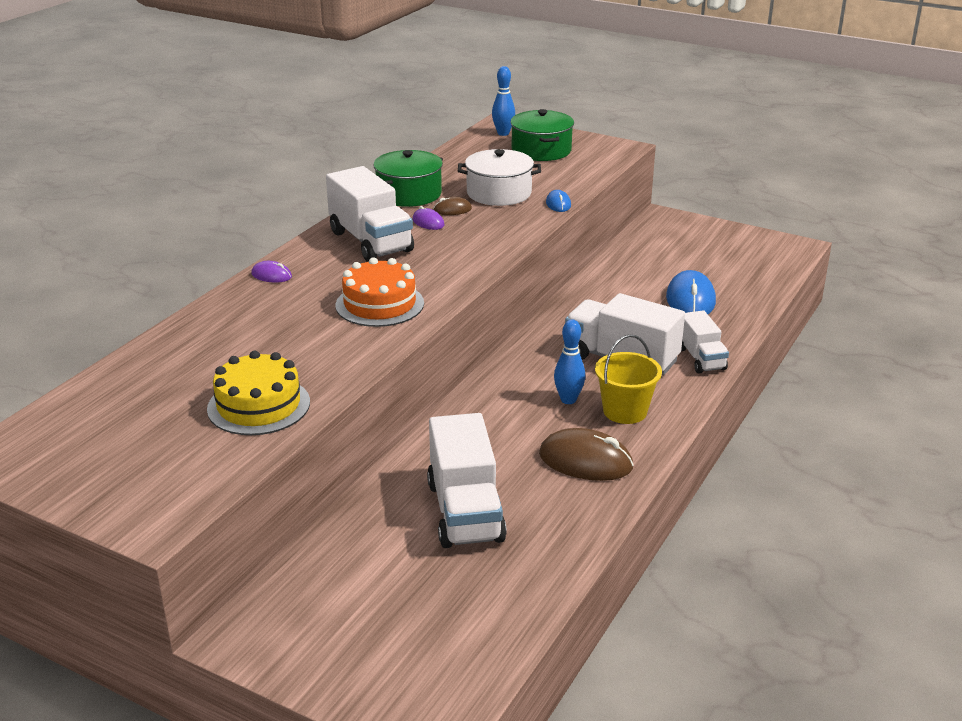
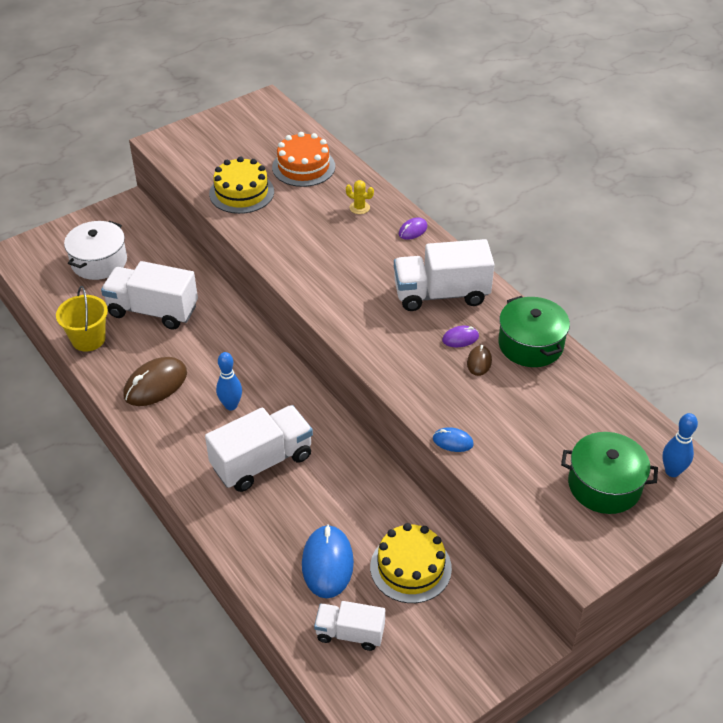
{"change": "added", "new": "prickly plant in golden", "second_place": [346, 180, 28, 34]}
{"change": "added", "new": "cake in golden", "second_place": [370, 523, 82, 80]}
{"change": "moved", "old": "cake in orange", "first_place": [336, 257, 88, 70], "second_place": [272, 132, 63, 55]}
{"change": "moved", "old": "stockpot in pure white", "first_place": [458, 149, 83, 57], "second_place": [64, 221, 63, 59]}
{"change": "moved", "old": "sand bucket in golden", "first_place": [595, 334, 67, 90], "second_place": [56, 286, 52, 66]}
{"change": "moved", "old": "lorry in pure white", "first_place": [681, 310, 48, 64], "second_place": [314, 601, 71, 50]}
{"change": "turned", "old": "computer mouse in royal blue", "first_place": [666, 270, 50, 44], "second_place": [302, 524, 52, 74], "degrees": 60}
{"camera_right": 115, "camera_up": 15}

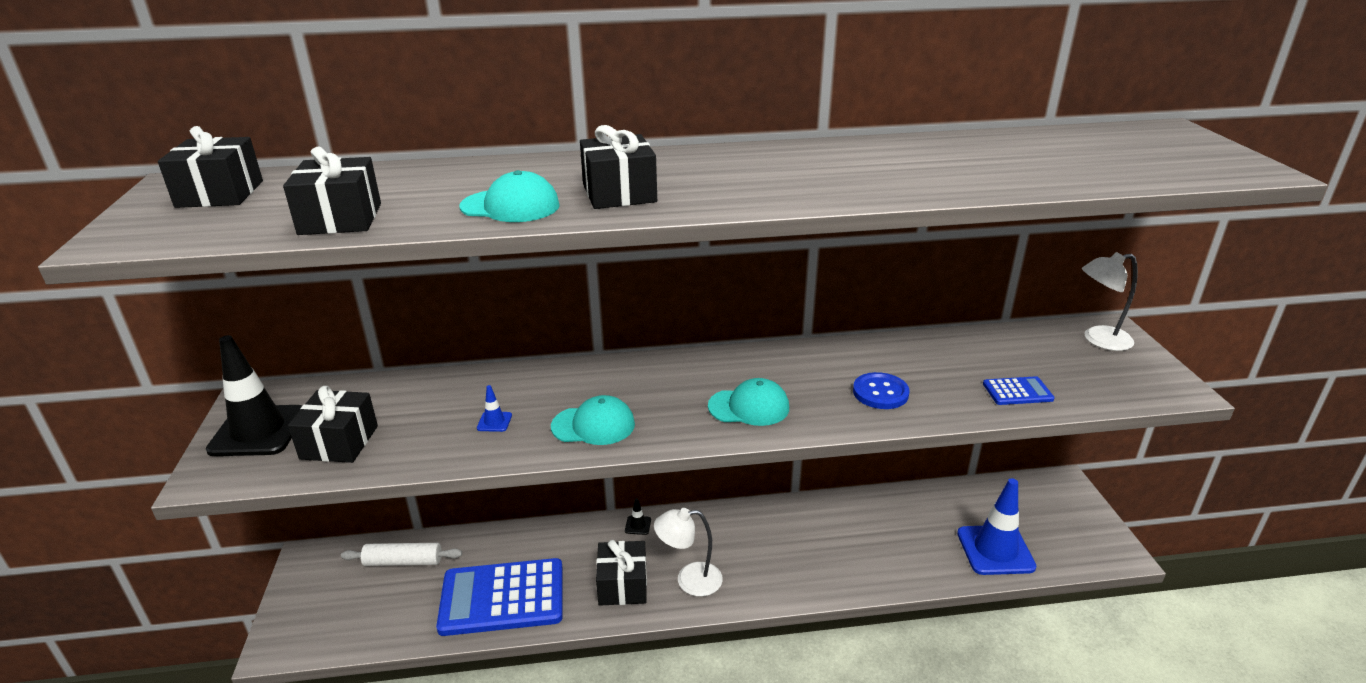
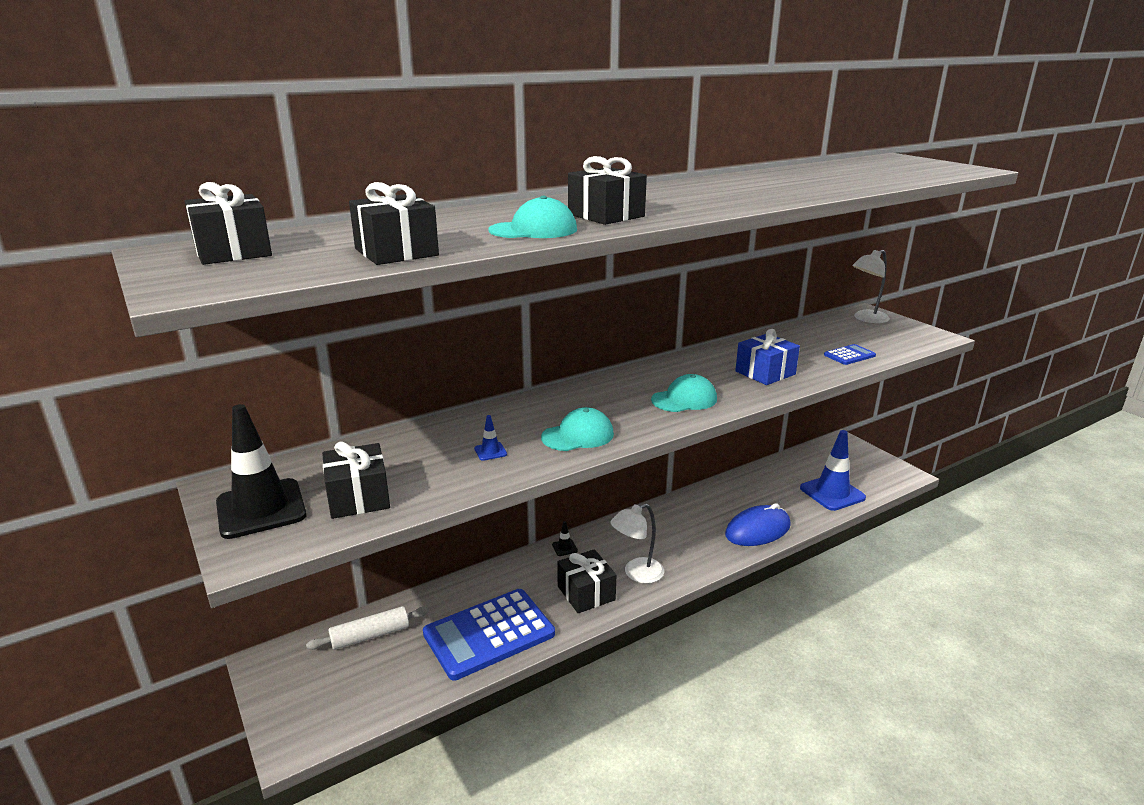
{"change": "added", "new": "computer mouse in royal blue", "second_place": [725, 503, 66, 43]}
{"change": "replaced", "old": "button in royal blue", "new": "gift in royal blue", "first_place": [853, 372, 57, 37], "second_place": [735, 329, 65, 56]}
{"camera_right": -25, "camera_up": -5}

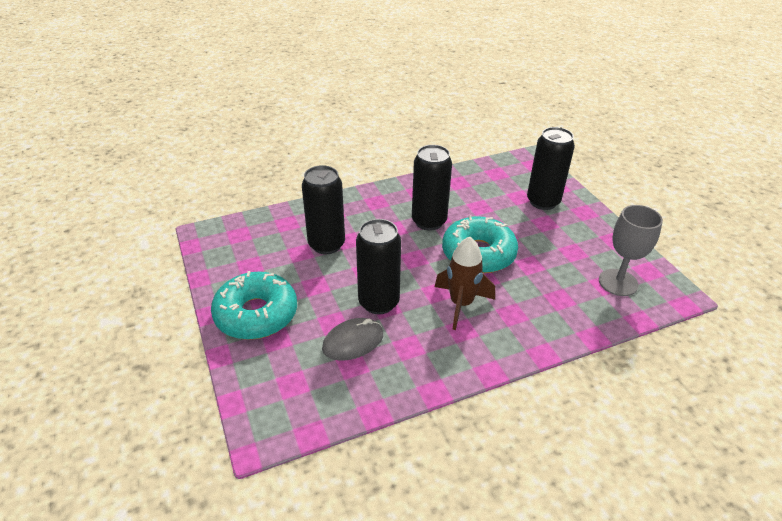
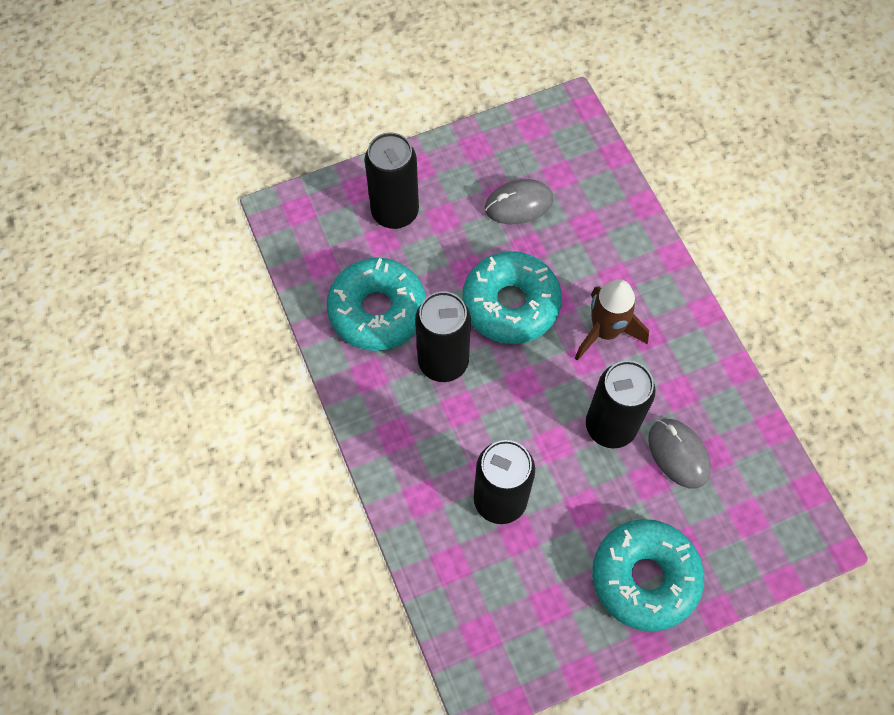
{"change": "removed", "old": "wine glass in grey", "first_place": [599, 205, 64, 91]}
{"change": "added", "new": "glazed donut in aqua", "second_place": [326, 258, 100, 93]}
{"change": "added", "new": "computer mouse in grey", "second_place": [485, 179, 69, 45]}
{"camera_right": -90, "camera_up": 25}

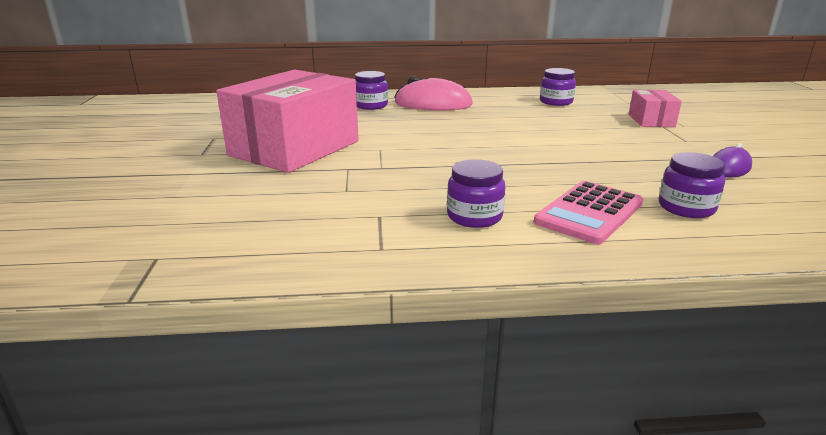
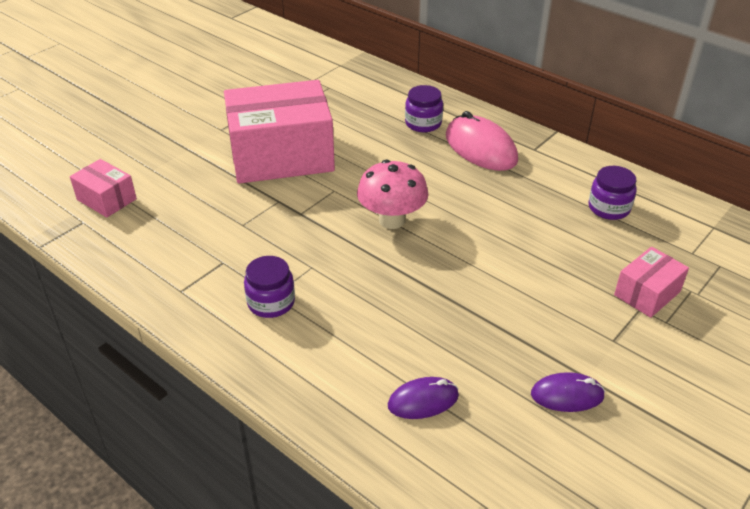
{"change": "removed", "old": "adding machine in rose-pink", "first_place": [534, 181, 109, 63]}
{"change": "added", "new": "box in rose-pink", "second_place": [70, 159, 67, 59]}
{"change": "added", "new": "toadstool in rose-pink", "second_place": [357, 160, 72, 69]}
{"change": "replaced", "old": "jam jar in royal purple", "new": "computer mouse in royal purple", "first_place": [659, 152, 67, 66], "second_place": [388, 377, 71, 42]}
{"camera_right": 45, "camera_up": 15}

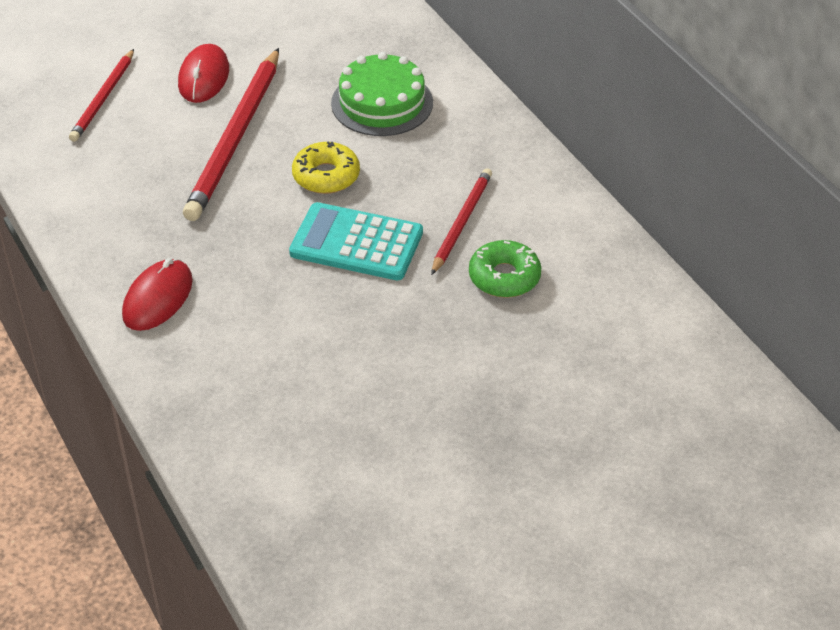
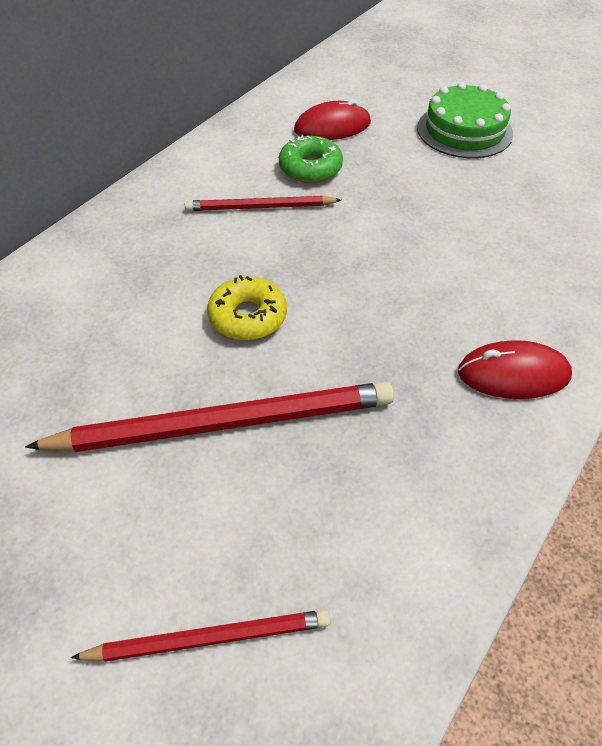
{"change": "removed", "old": "adding machine in aqua", "first_place": [289, 202, 134, 78]}
{"change": "moved", "old": "computer mouse in crimson", "first_place": [178, 44, 51, 59], "second_place": [294, 99, 77, 41]}
{"change": "moved", "old": "cake in green", "first_place": [331, 52, 102, 84], "second_place": [417, 82, 96, 76]}
{"camera_right": -115, "camera_up": 5}

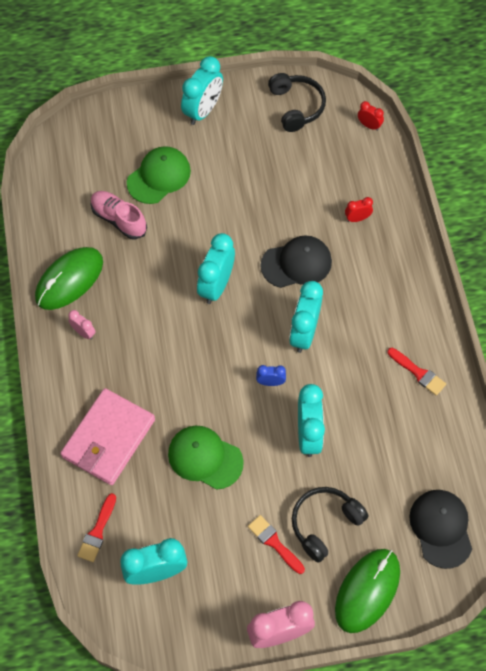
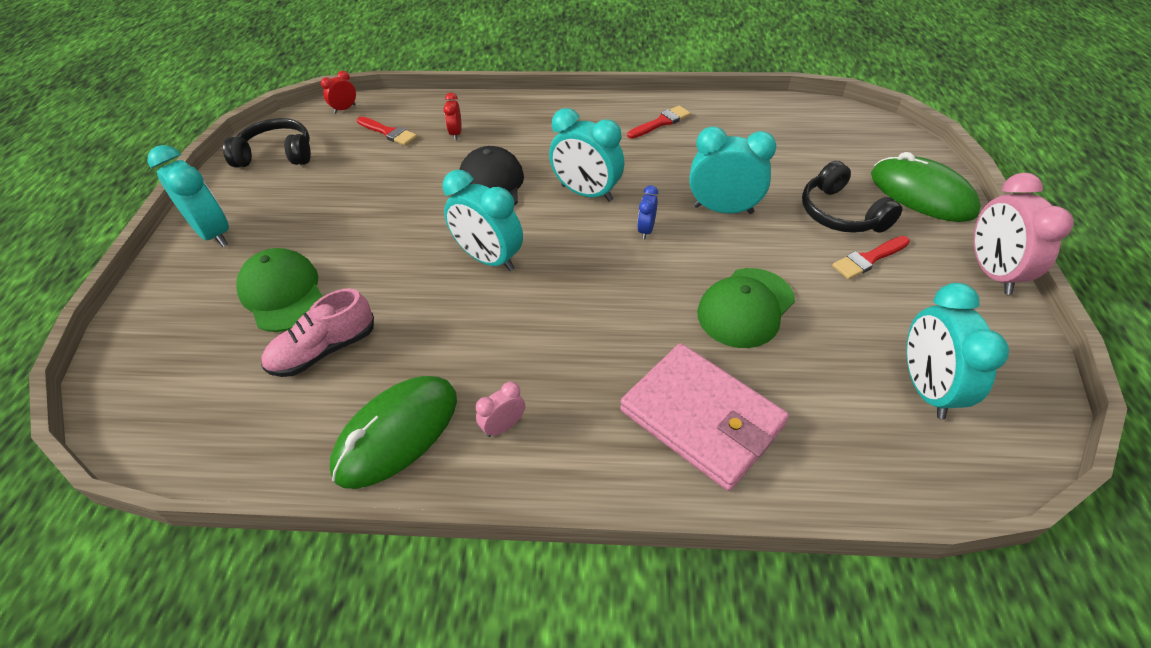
{"change": "removed", "old": "peaked cap in black", "first_place": [409, 490, 63, 79]}
{"change": "moved", "old": "brush in crimson", "first_place": [77, 493, 39, 69], "second_place": [357, 116, 60, 30]}
{"change": "turned", "old": "computer mouse in green", "first_place": [35, 247, 68, 63], "second_place": [330, 376, 127, 113], "degrees": 75}
{"camera_right": -75, "camera_up": -15}

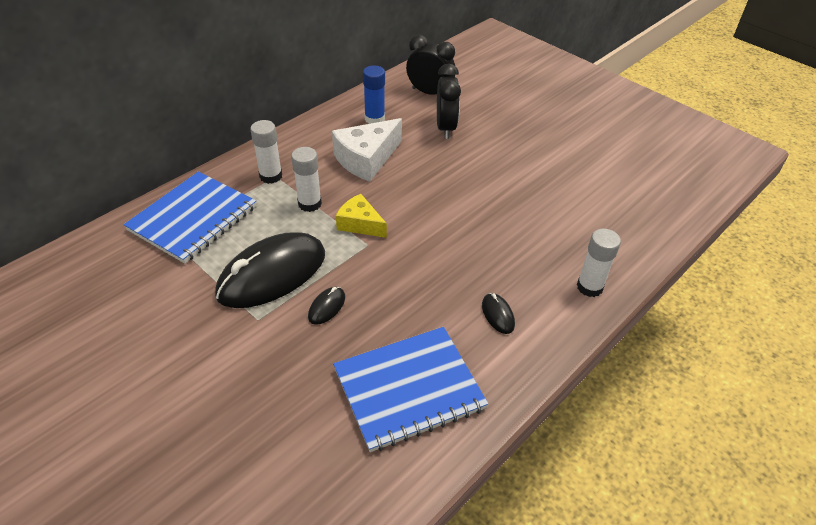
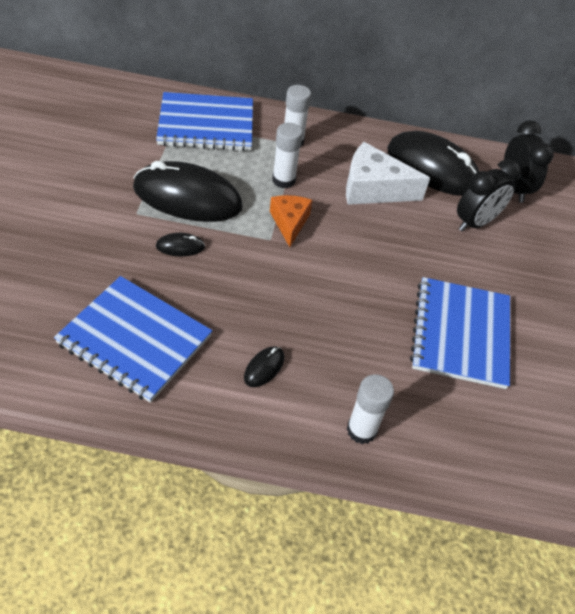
{"change": "added", "new": "exercise book in royal blue", "second_place": [410, 277, 100, 112]}
{"change": "replaced", "old": "stick of glue in royal blue", "new": "computer mouse in black", "first_place": [363, 66, 22, 58], "second_place": [387, 131, 92, 65]}
{"change": "recoloured", "old": "cheese wedge in golden", "new": "cheese wedge in orange", "first_place": [336, 194, 51, 44], "second_place": [270, 195, 43, 52]}
{"camera_right": 50, "camera_up": 5}

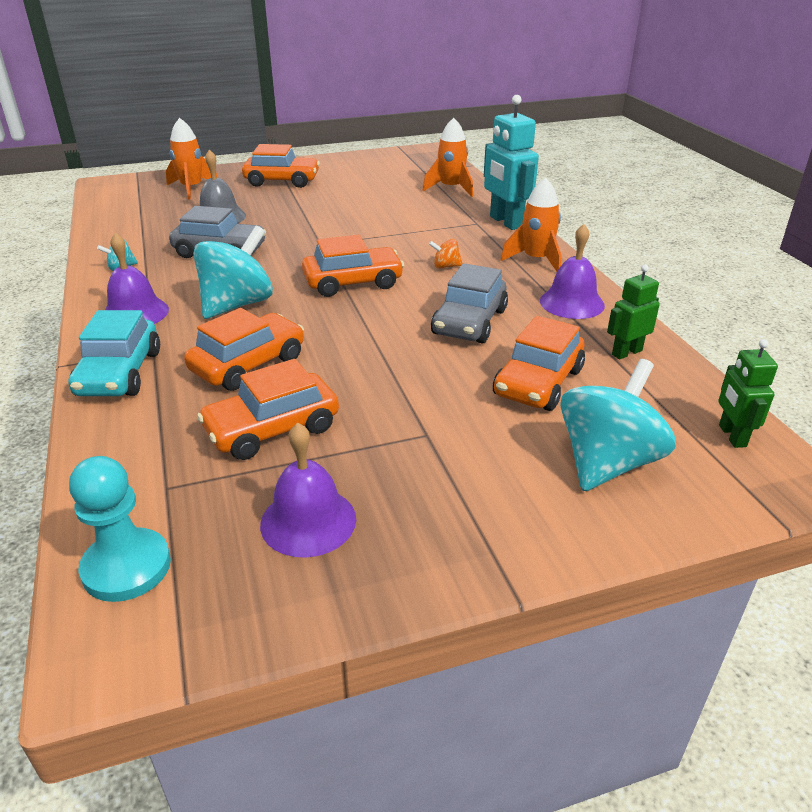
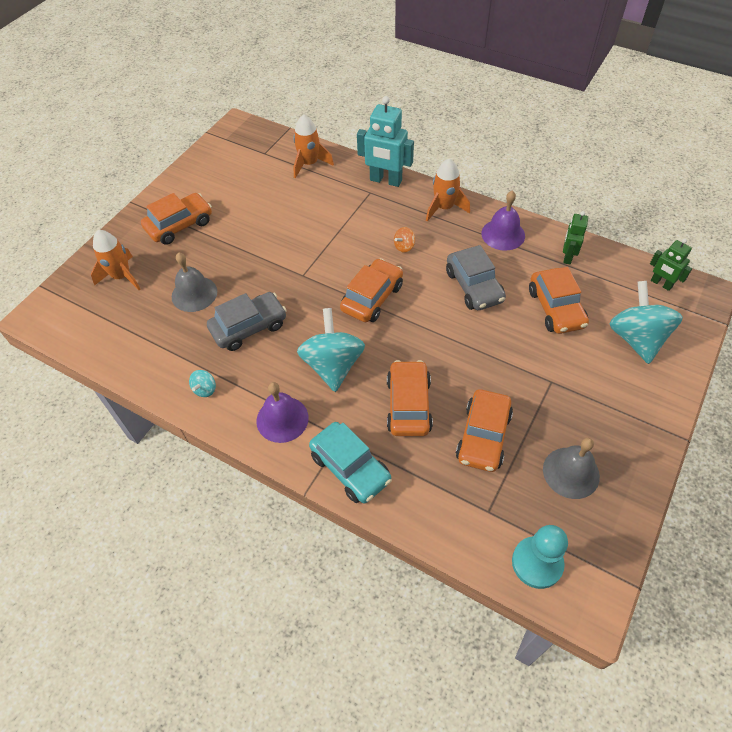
{"change": "recoloured", "old": "hand bell in royal purple", "new": "hand bell in grey", "first_place": [260, 423, 96, 135], "second_place": [543, 438, 57, 61]}
{"camera_right": -40, "camera_up": 20}

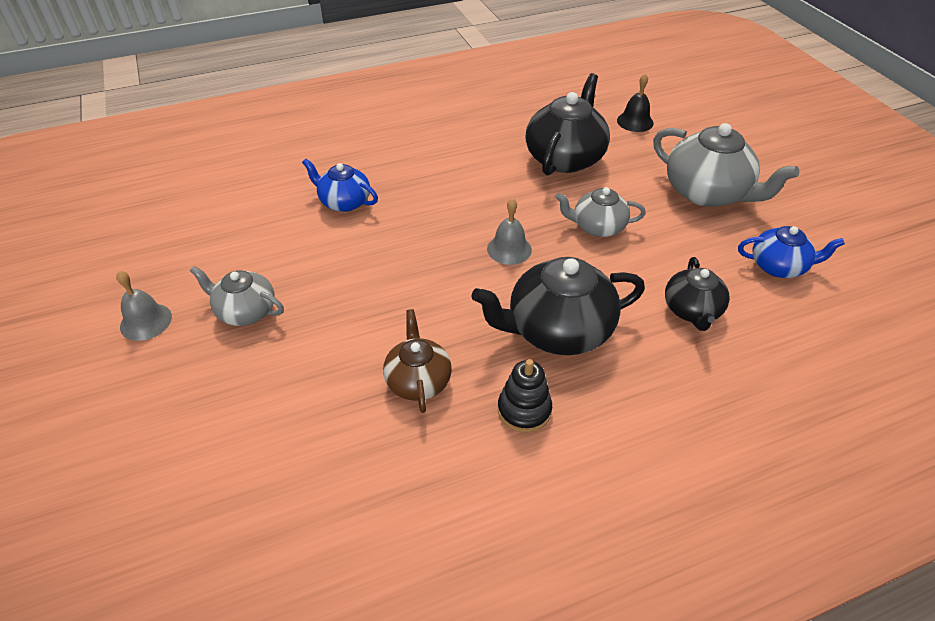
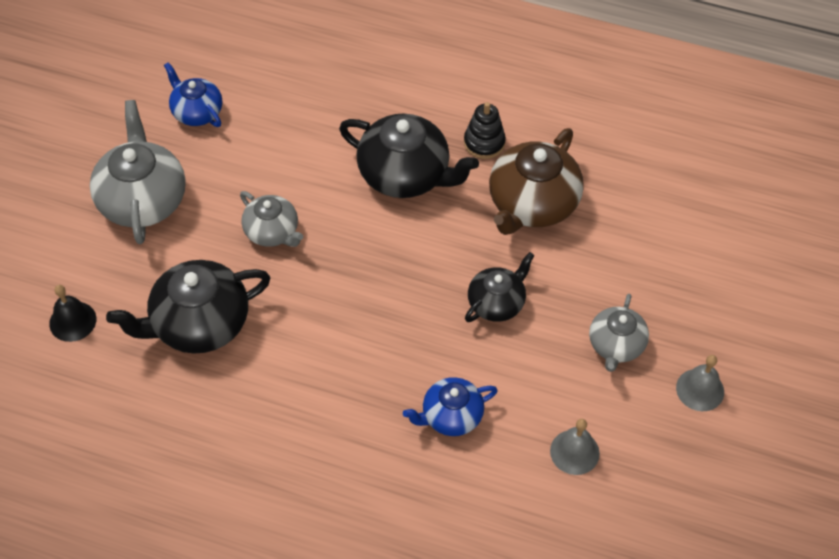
{"change": "moved", "old": "hand bell in grey", "first_place": [487, 198, 45, 67], "second_place": [550, 419, 50, 56]}
{"change": "moved", "old": "teapot in black", "first_place": [665, 257, 65, 74], "second_place": [465, 252, 70, 70]}
{"change": "turned", "old": "teapot in grey", "first_place": [190, 266, 94, 60], "second_place": [589, 294, 60, 78], "degrees": 45}
{"change": "turned", "old": "teapot in royal blue", "first_place": [302, 159, 76, 53], "second_place": [403, 377, 95, 59], "degrees": 90}
{"change": "resized", "old": "teapot in brown", "first_place": [383, 309, 69, 104], "second_place": [489, 128, 95, 107], "factor": 1.69}
{"camera_right": -140, "camera_up": 10}

